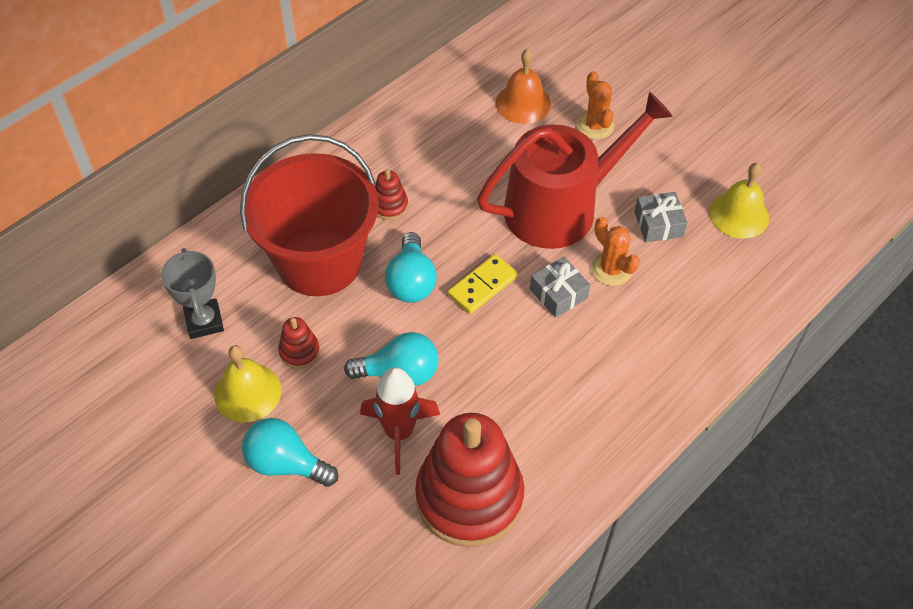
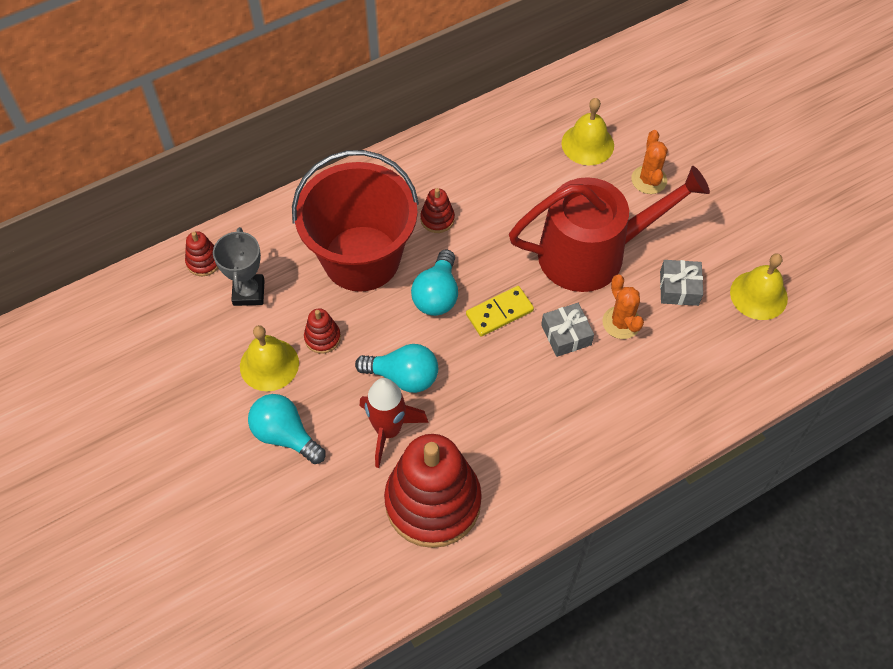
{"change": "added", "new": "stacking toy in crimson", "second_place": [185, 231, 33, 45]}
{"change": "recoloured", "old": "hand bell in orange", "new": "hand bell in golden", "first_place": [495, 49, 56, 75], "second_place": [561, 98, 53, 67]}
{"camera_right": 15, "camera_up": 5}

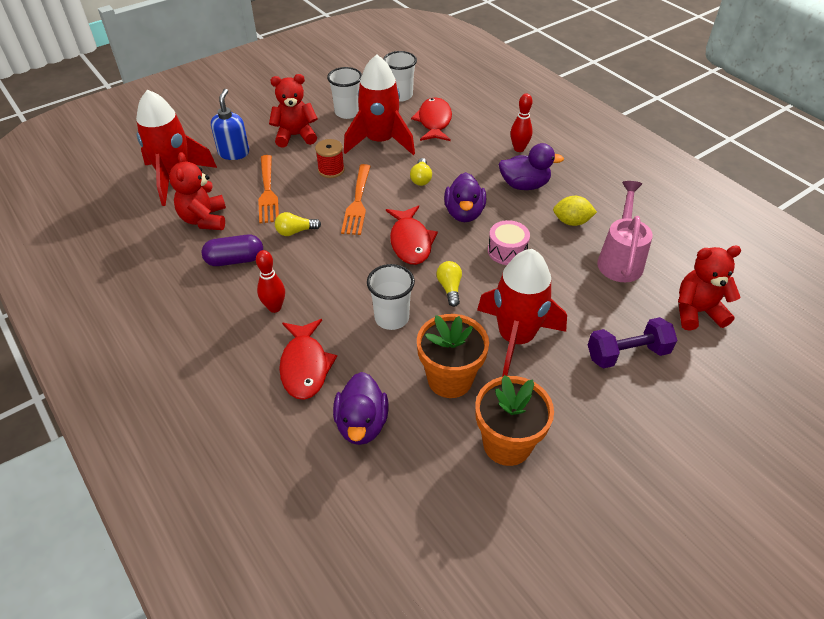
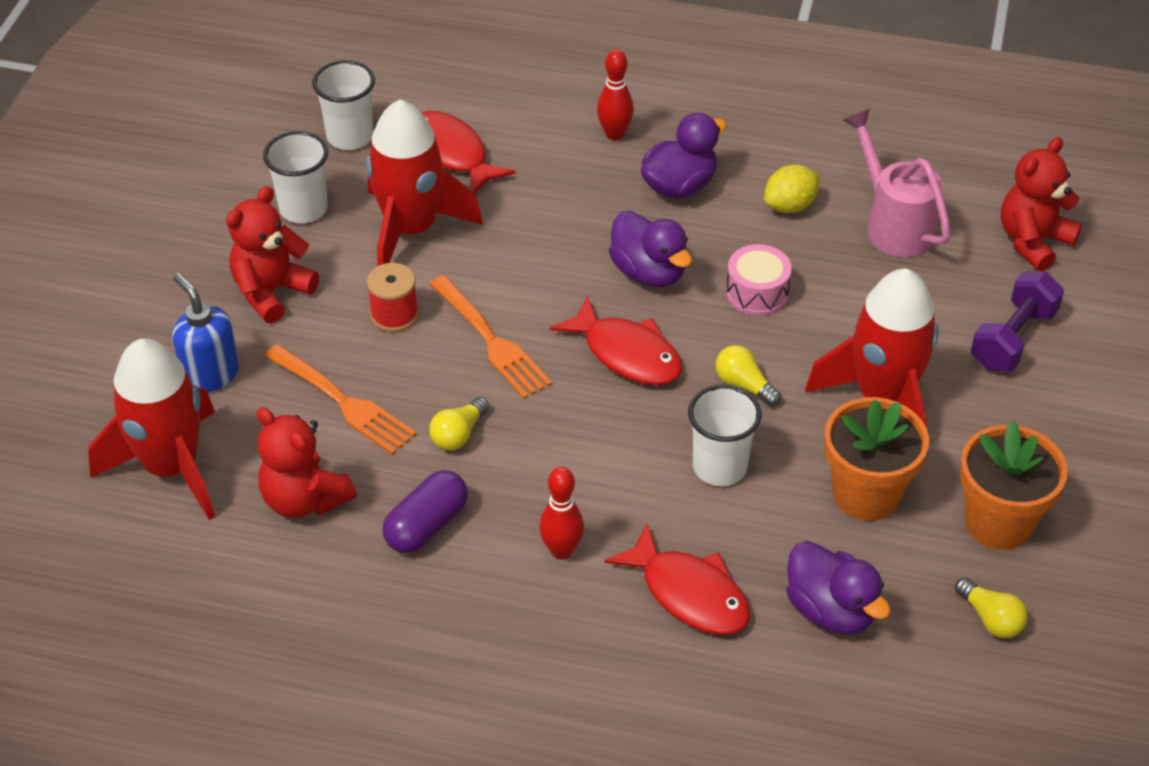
{"change": "moved", "old": "bulb in golden", "first_place": [410, 158, 22, 28], "second_place": [955, 577, 73, 61]}
{"camera_right": -40, "camera_up": 0}

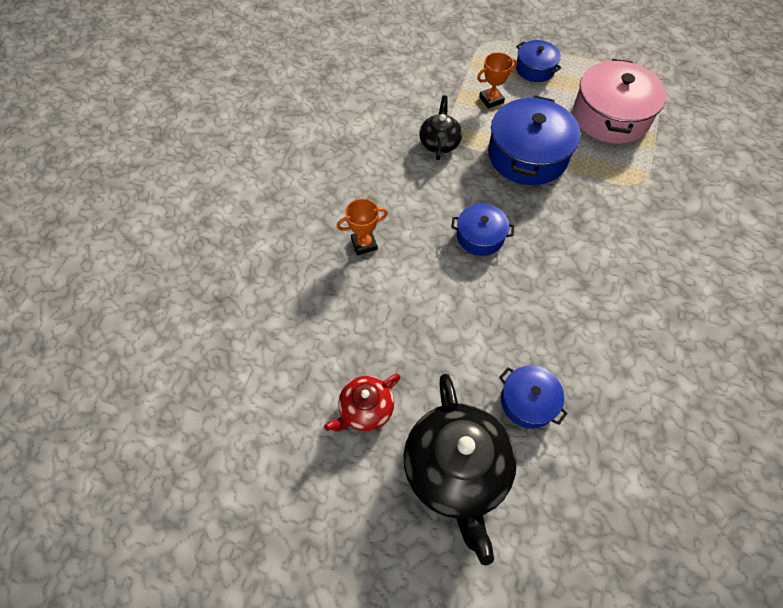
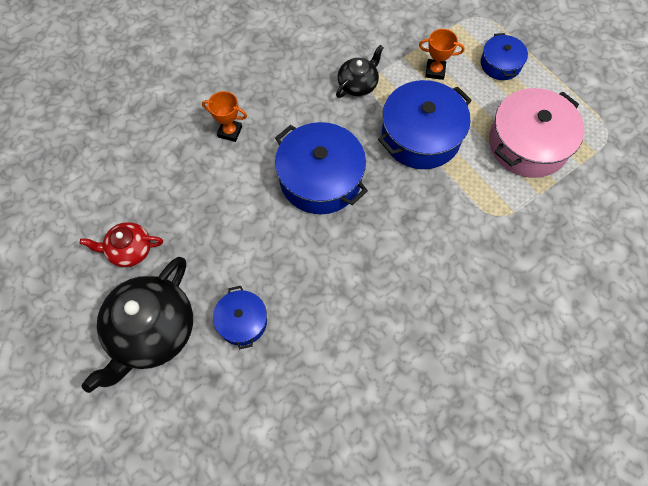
{"change": "resized", "old": "stockpot in royal blue", "first_place": [451, 204, 63, 52], "second_place": [275, 122, 93, 92], "factor": 1.83}
{"camera_right": 35, "camera_up": 5}

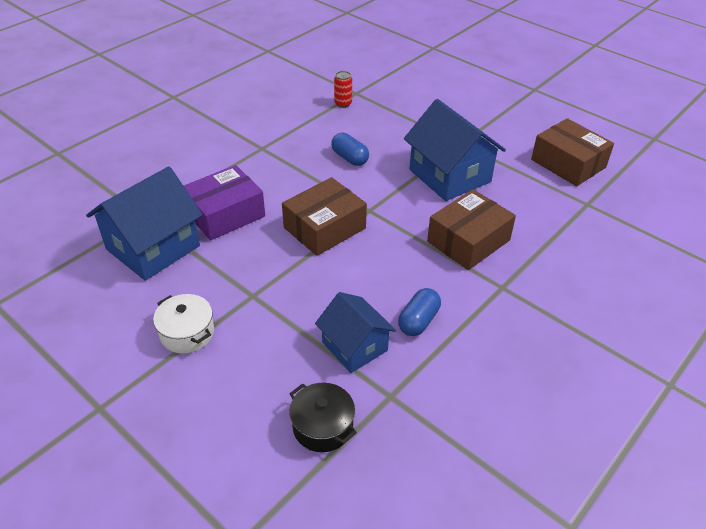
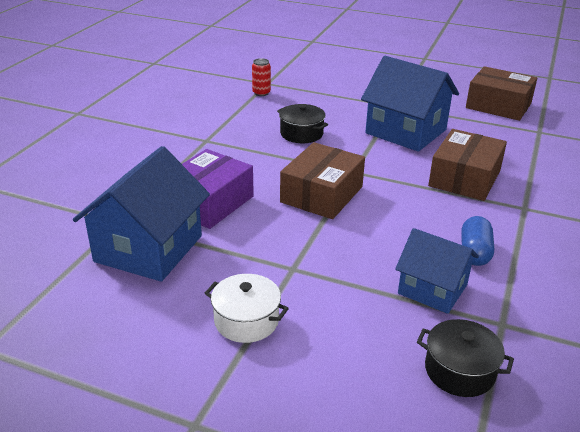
{"change": "replaced", "old": "capsule in royal blue", "new": "stockpot in black", "first_place": [331, 133, 38, 33], "second_place": [277, 104, 51, 39]}
{"camera_right": -20, "camera_up": -10}

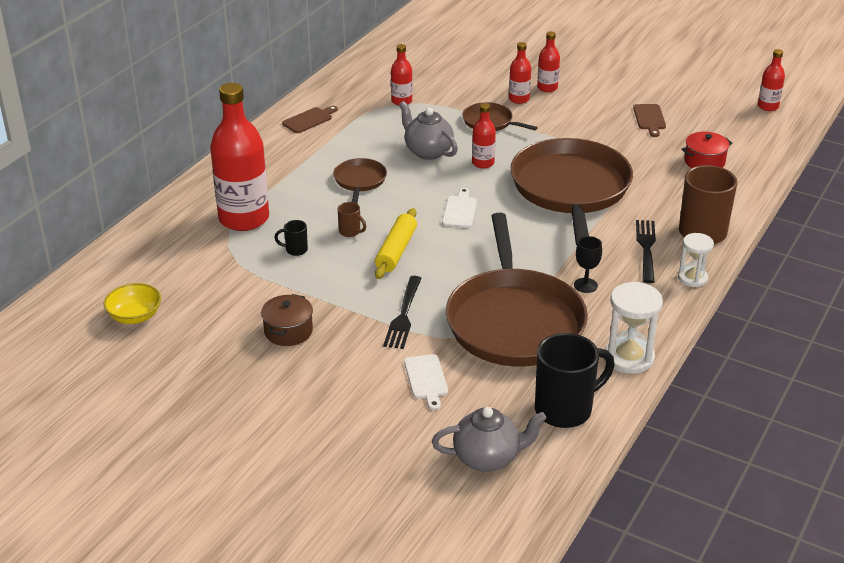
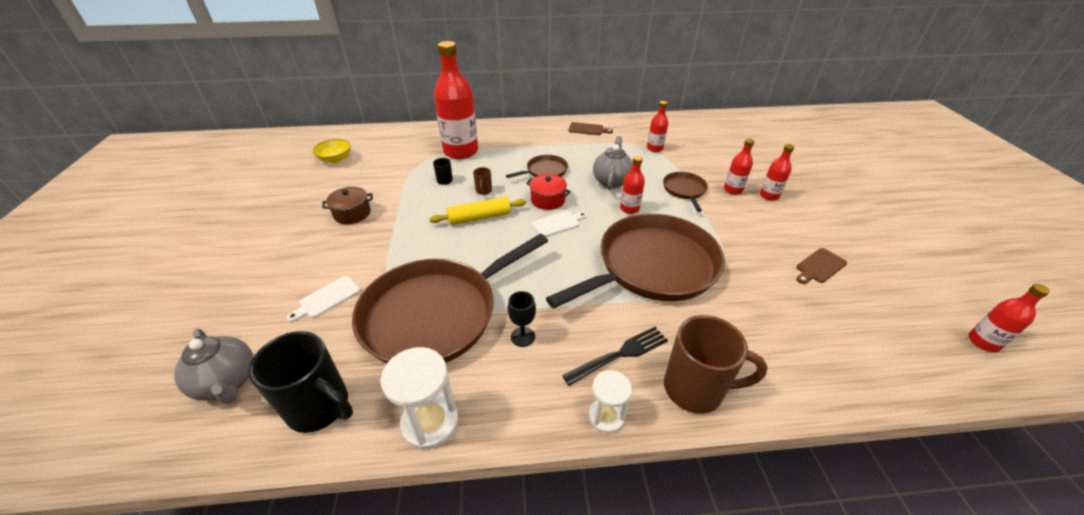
{"change": "removed", "old": "fork in black", "first_place": [383, 276, 39, 73]}
{"change": "moved", "old": "stockpot in crimson", "first_place": [681, 132, 52, 36], "second_place": [526, 174, 45, 36]}
{"camera_right": 55, "camera_up": 5}

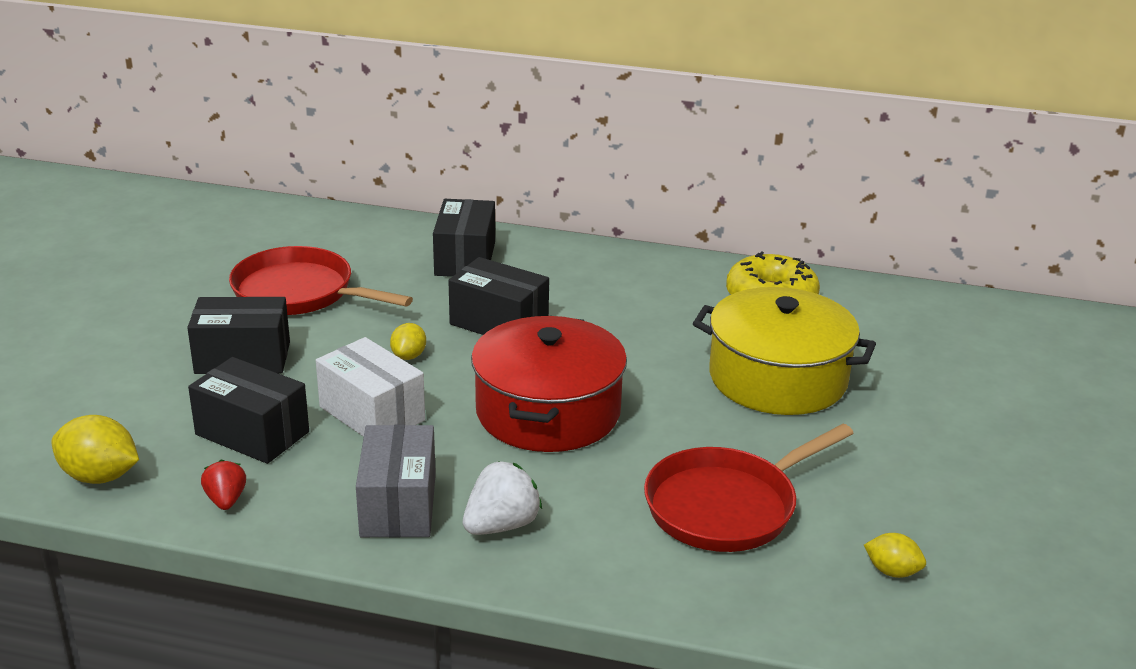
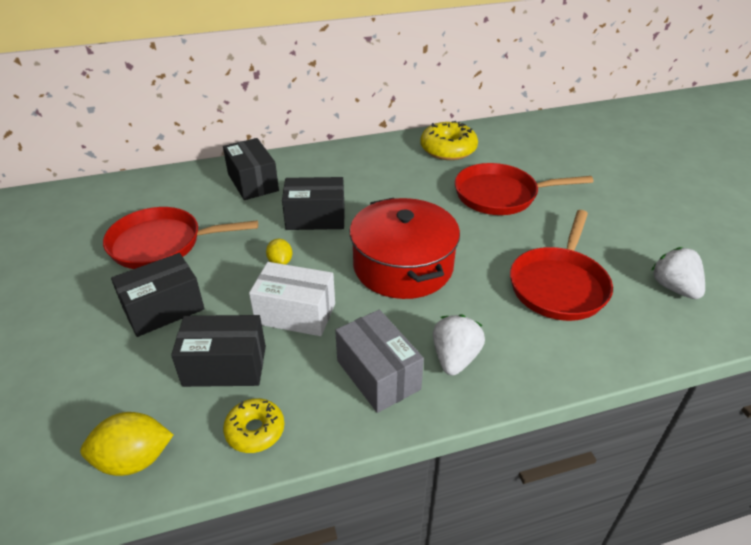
{"change": "replaced", "old": "strawberry in crimson", "new": "glazed donut in golden", "first_place": [201, 460, 45, 50], "second_place": [223, 398, 61, 55]}
{"change": "replaced", "old": "stockpot in golden", "new": "pan in crimson", "first_place": [693, 287, 183, 128], "second_place": [455, 163, 138, 52]}
{"change": "replaced", "old": "toy lemon in golden", "new": "strawberry in pure white", "first_place": [864, 533, 62, 45], "second_place": [651, 247, 54, 52]}
{"camera_right": -30, "camera_up": 10}

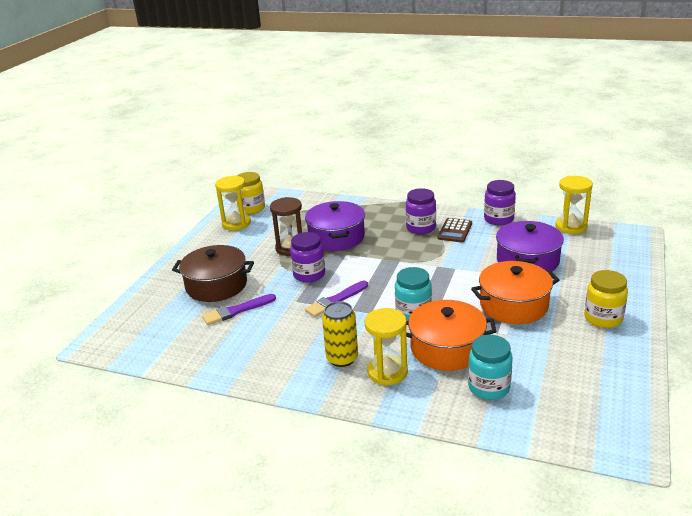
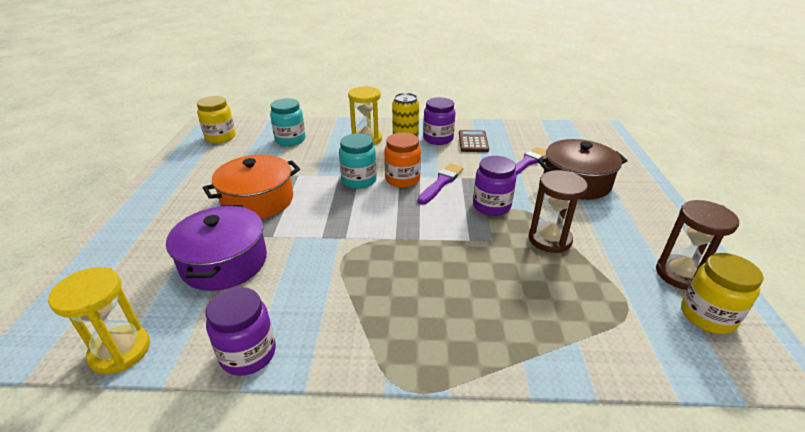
{"change": "removed", "old": "stockpot in royal purple", "first_place": [305, 201, 60, 50]}
{"change": "removed", "old": "stockpot in orange", "first_place": [406, 300, 90, 71]}
{"change": "added", "new": "jam jar in orange", "second_place": [384, 133, 37, 55]}
{"change": "moved", "old": "jam jar in royal purple", "first_place": [406, 188, 30, 46], "second_place": [423, 97, 32, 48]}
{"change": "moved", "old": "adding machine in brown", "first_place": [437, 218, 35, 25], "second_place": [459, 130, 30, 22]}
{"change": "moved", "old": "jam jar in golden", "first_place": [584, 270, 44, 58], "second_place": [197, 96, 39, 47]}
{"change": "recoloured", "old": "sand timer in golden", "new": "sand timer in brown", "first_place": [215, 176, 36, 54], "second_place": [656, 200, 83, 90]}
{"camera_right": 160, "camera_up": 5}

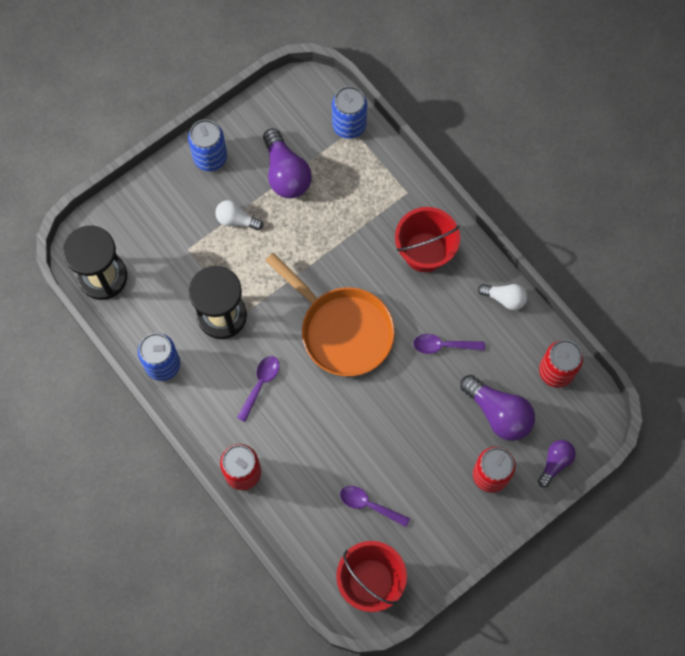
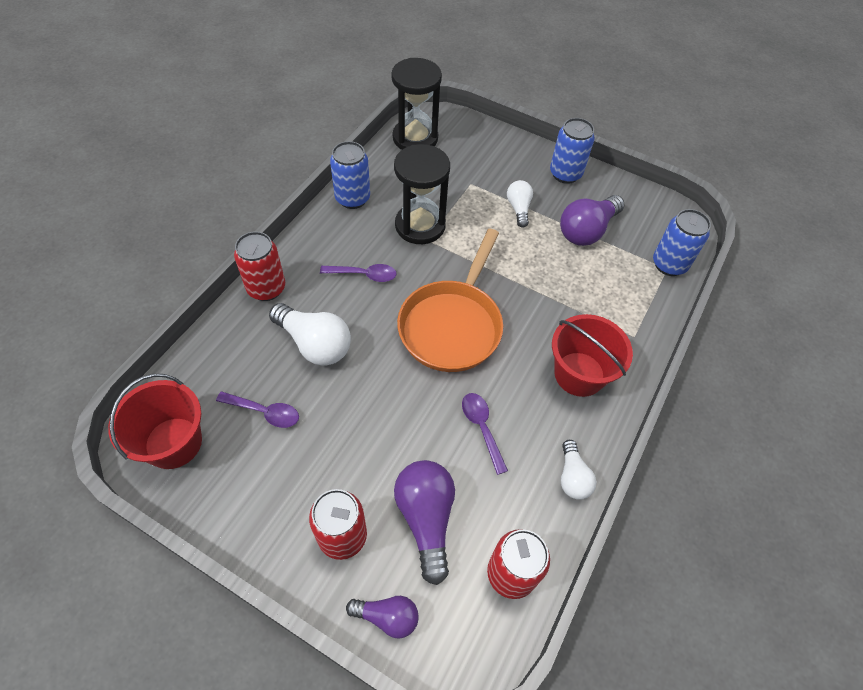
{"change": "added", "new": "bulb in pure white", "second_place": [269, 303, 82, 63]}
{"change": "turned", "old": "tablespoon in royal purple", "first_place": [340, 486, 70, 41], "second_place": [216, 391, 83, 37], "degrees": 105}
{"change": "turned", "old": "bulb in royal purple", "first_place": [460, 375, 75, 66], "second_place": [394, 460, 61, 125], "degrees": 150}
{"camera_right": 65, "camera_up": -15}

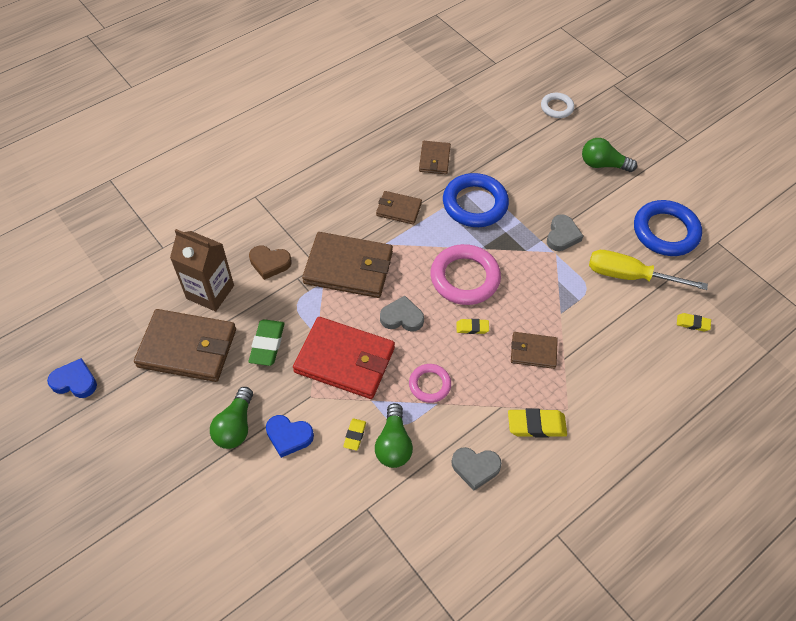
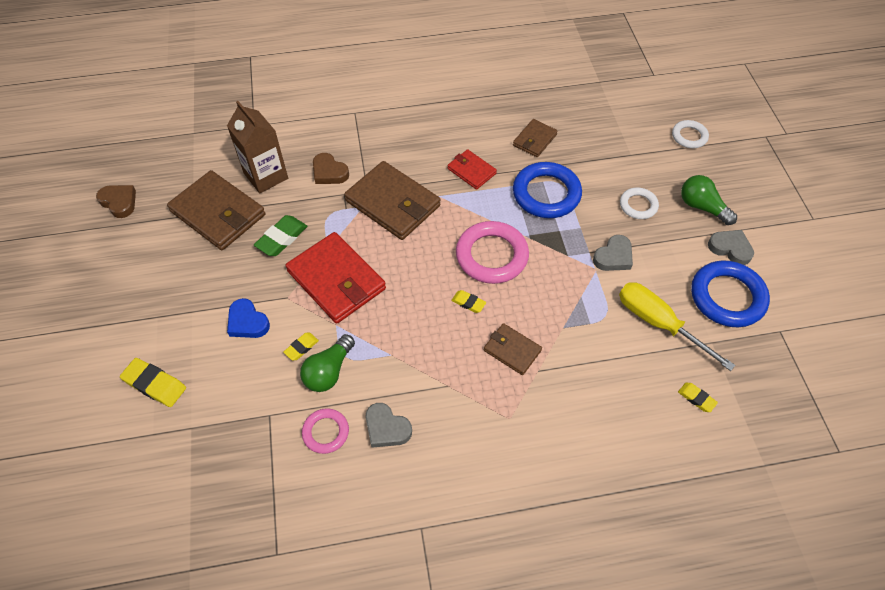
{"change": "removed", "old": "bulb in green", "first_place": [210, 387, 43, 62]}
{"change": "added", "new": "hoop in pure white", "second_place": [620, 187, 39, 32]}
{"change": "moved", "old": "love heart in grey", "first_place": [380, 296, 44, 36], "second_place": [708, 230, 46, 35]}
{"change": "moved", "old": "hoop in rose-pink", "first_place": [409, 364, 42, 39], "second_place": [302, 408, 47, 46]}
{"change": "moved", "old": "pencil eraser in golden", "first_place": [508, 408, 59, 30], "second_place": [120, 358, 66, 49]}
{"change": "recoloured", "old": "love heart in royal blue", "new": "love heart in brown", "first_place": [47, 358, 50, 40], "second_place": [96, 185, 40, 33]}
{"change": "recoloured", "old": "card wallet in brown", "new": "card wallet in crimson", "first_place": [376, 191, 46, 34], "second_place": [448, 149, 49, 41]}
{"camera_right": 30, "camera_up": 0}

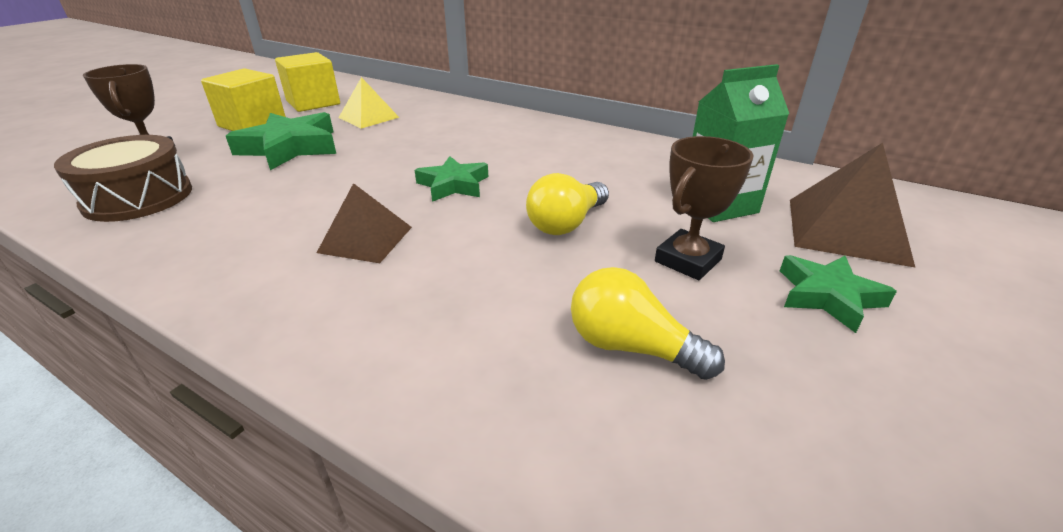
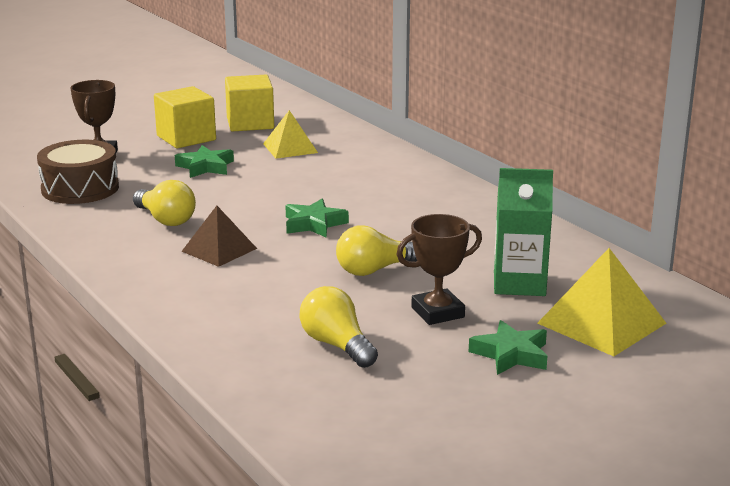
{"change": "added", "new": "bulb in golden", "second_place": [133, 180, 63, 46]}
{"change": "recoloured", "old": "pyramid in brown", "new": "pyramid in golden", "first_place": [790, 143, 126, 125], "second_place": [537, 248, 129, 108]}
{"change": "resized", "old": "five-pointed star in green", "first_place": [226, 112, 110, 58], "second_place": [175, 145, 59, 33], "factor": 0.63}
{"camera_right": 25, "camera_up": -10}

